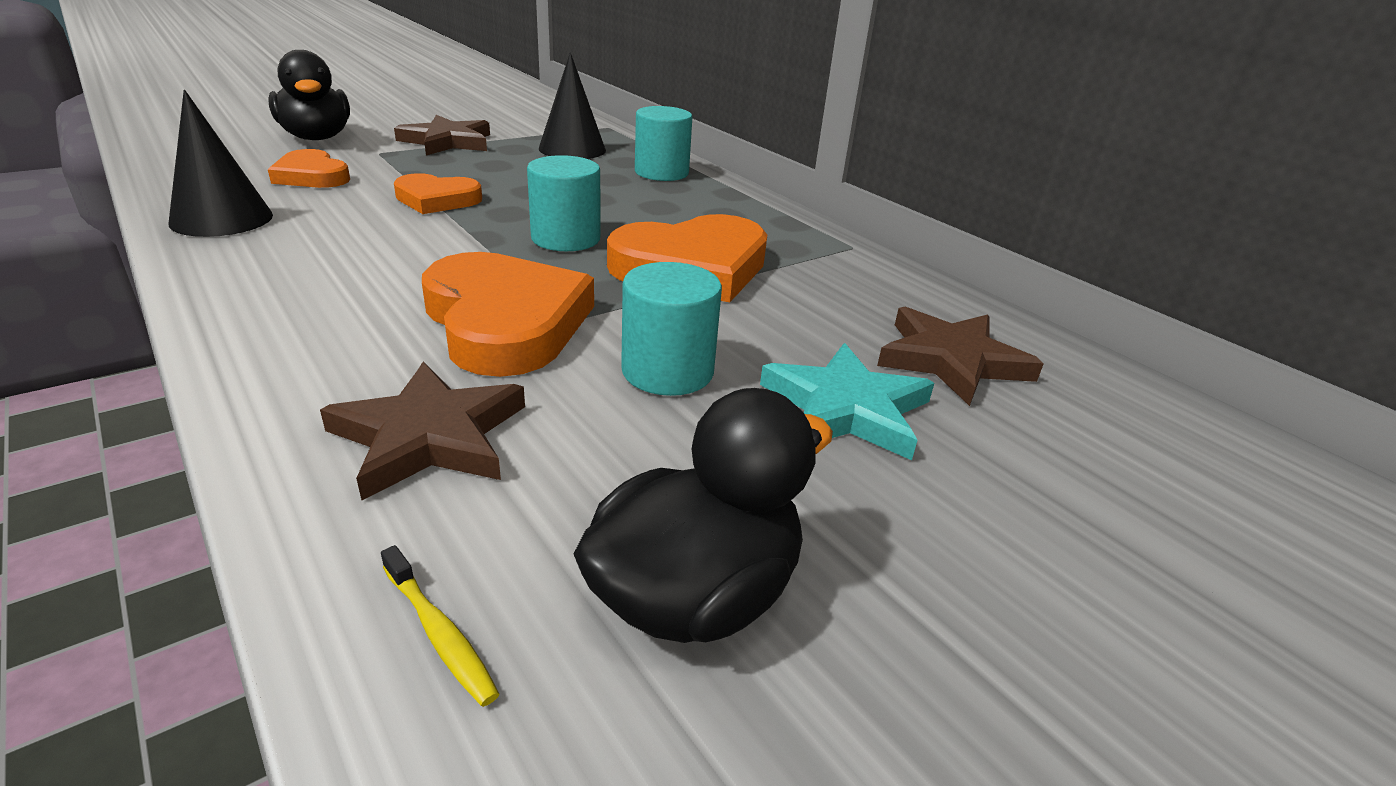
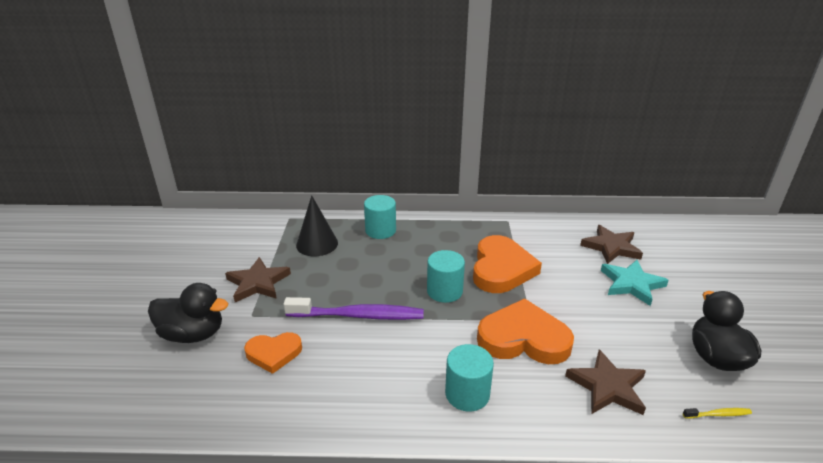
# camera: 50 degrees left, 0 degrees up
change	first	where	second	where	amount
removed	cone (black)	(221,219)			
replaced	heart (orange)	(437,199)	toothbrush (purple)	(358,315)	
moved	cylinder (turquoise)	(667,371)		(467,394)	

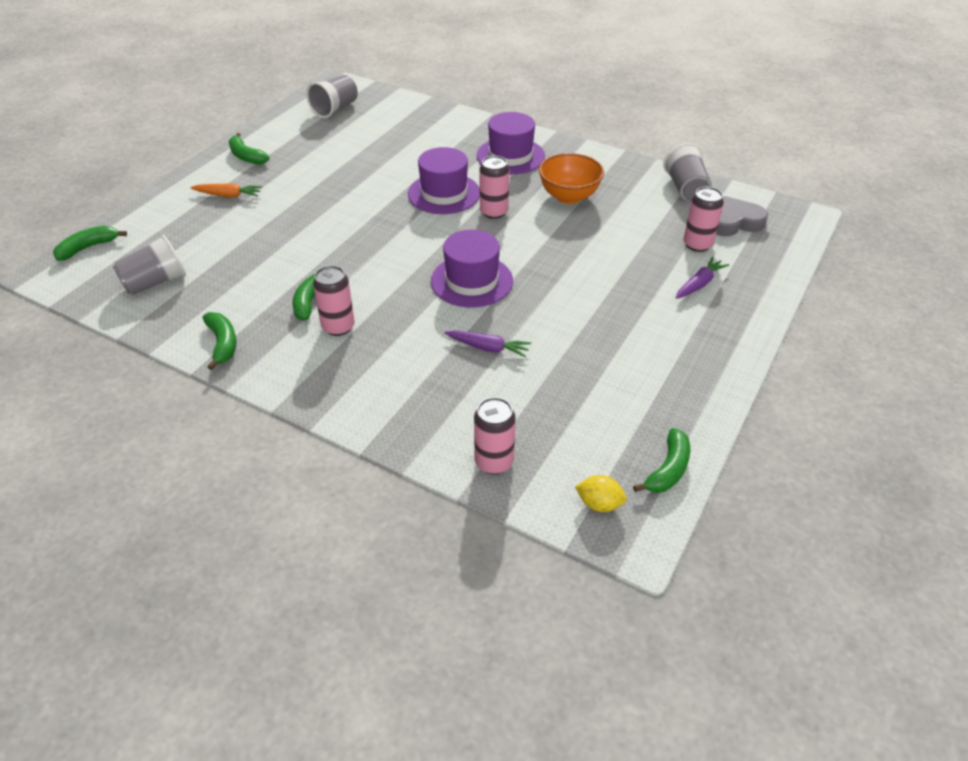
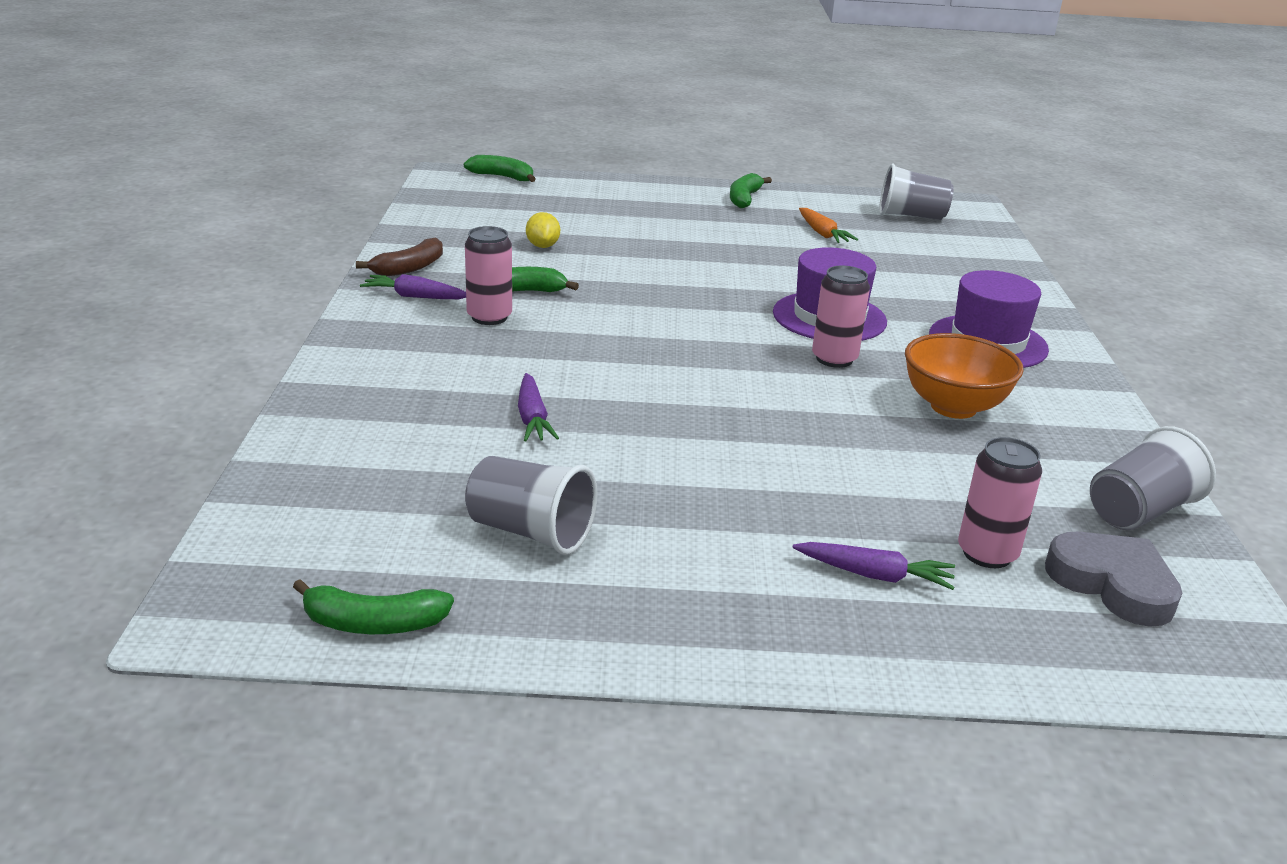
# camera: 60 degrees right, 15 degrees down
change	first	where	second	where	amount
moved	cup (grey)	(155,282)		(530,532)	
moved	carrot (orange)	(228,195)		(822,233)	
recoloured	banana (green)	(222,343)	banana (brown)	(409,268)	
removed	hat (purple)	(472,281)			
removed	can (pink)	(494,462)			
moved	lemon (yellow)	(599,504)		(542,246)	
added			carrot (purple)	(415,297)	

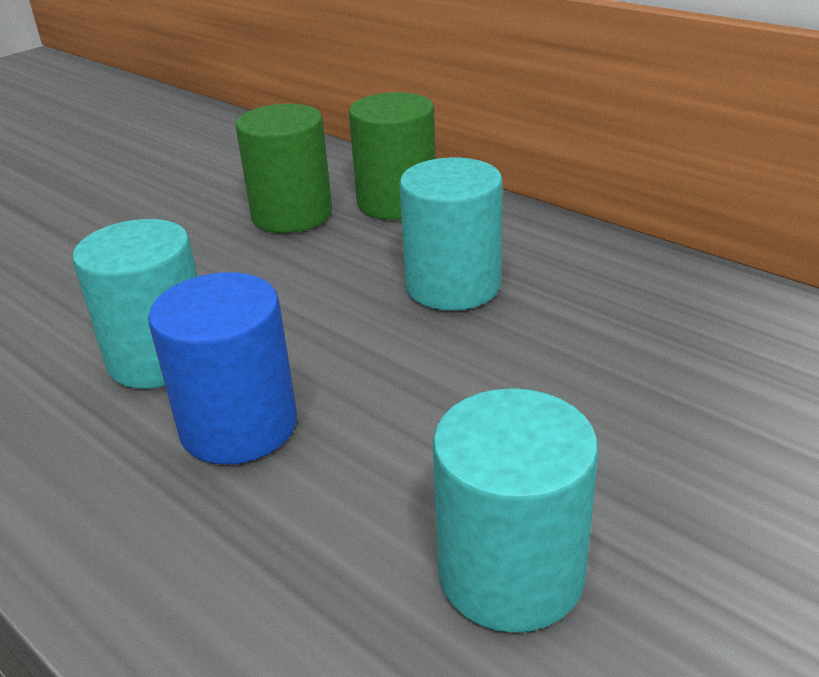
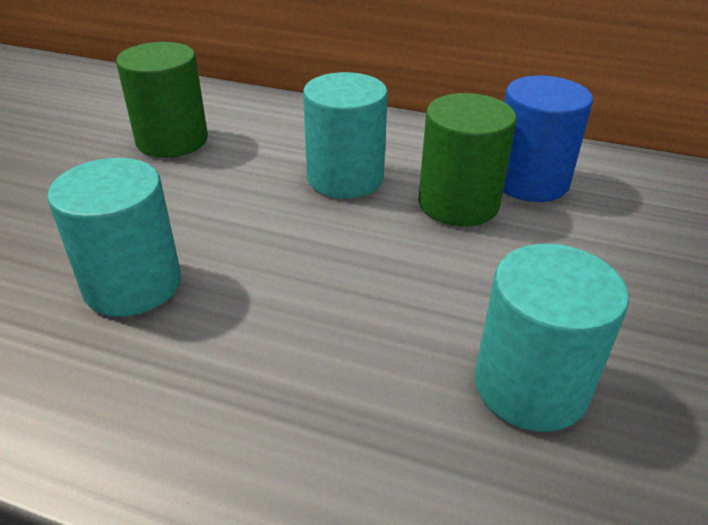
# camera: 25 degrees left, 5 degrees up
change	first	where	second	where	amount
moved	cylinder (blue)	(239,426)		(529,181)	
moved	cylinder (green)	(397,202)		(458,204)	

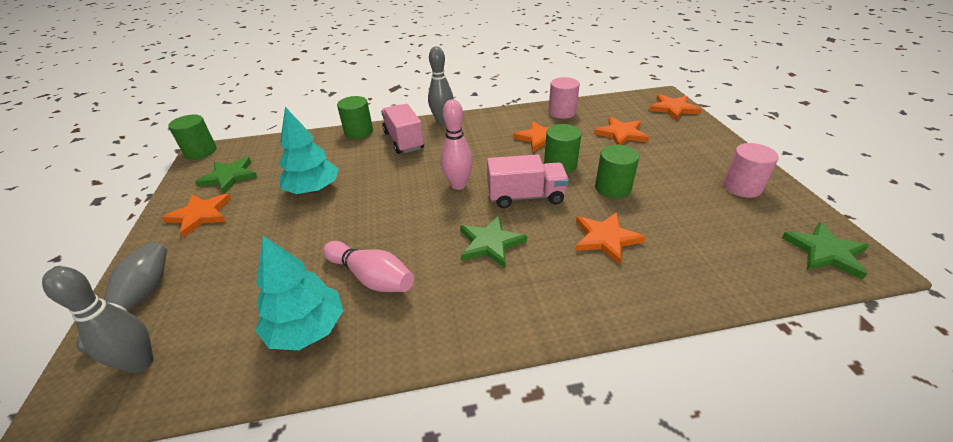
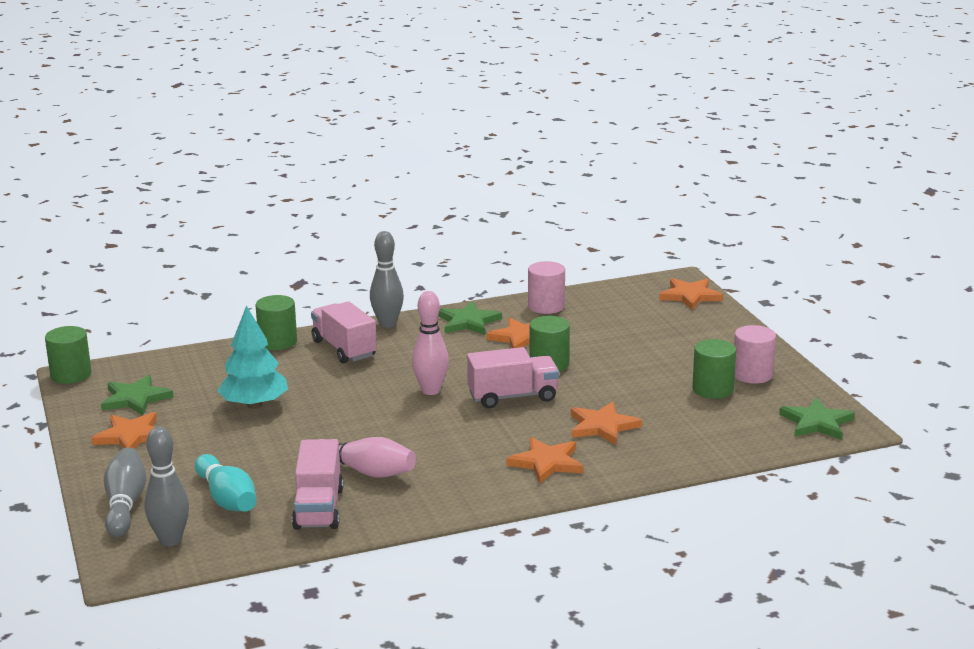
# camera: 10 degrees left, 15 degrees down
change	first	where	second	where	amount
replaced	tree (turquoise)	(307,329)	truck (pink)	(318,508)	
moved	star (green)	(490,243)		(468,322)	
moved	star (orange)	(621,134)		(547,463)	
moved	cylinder (green)	(612,188)		(713,389)	
added			bowling pin (turquoise)	(227,499)	

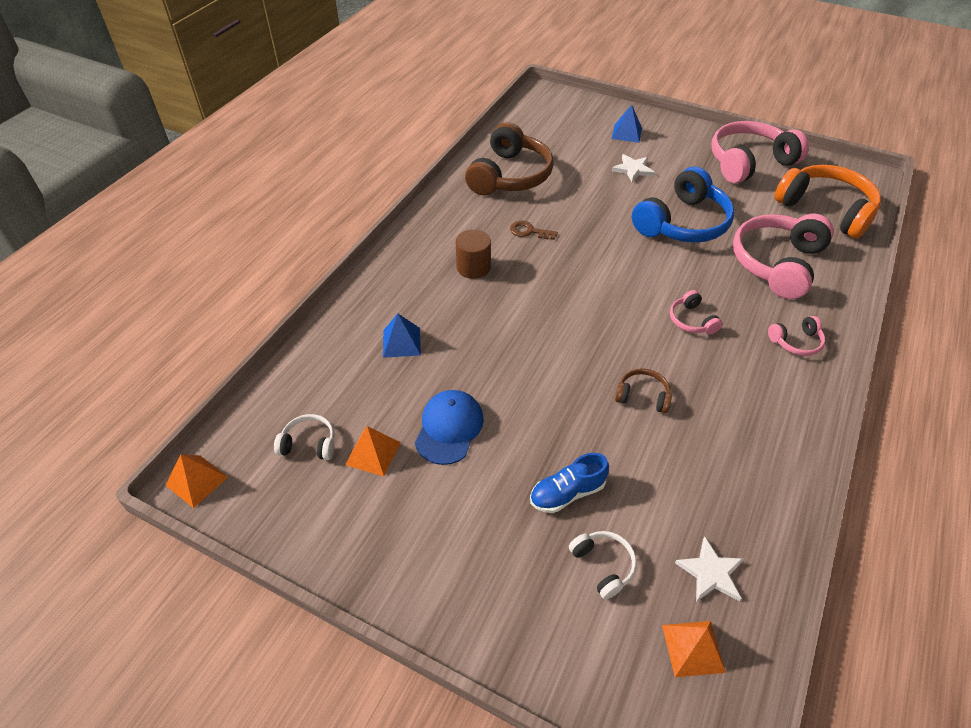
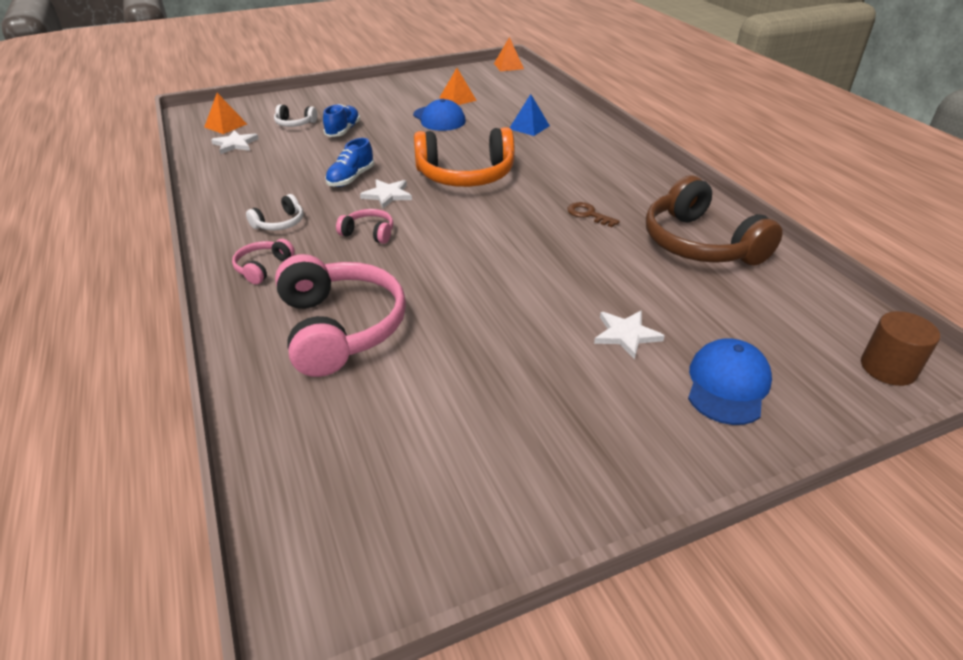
# camera: 130 degrees right, 10 degrees down
change	first	where	second	where	amount
moved	headphones (white)	(309,444)		(280,223)	
moved	cylinder (brown)	(473,267)		(888,368)	
turned	key (brown)	(529,231)		(588,214)	105 degrees counterclockwise
replaced	pyramid (blue)	(626,133)	cap (blue)	(727,385)	
replaced	headphones (brown)	(642,396)	shoe (blue)	(351,178)	
removed	headphones (blue)	(682,223)			
removed	headphones (pink)	(749,162)			
moved	headphones (orange)	(826,210)		(465,175)	
added			star (white)	(387,195)	

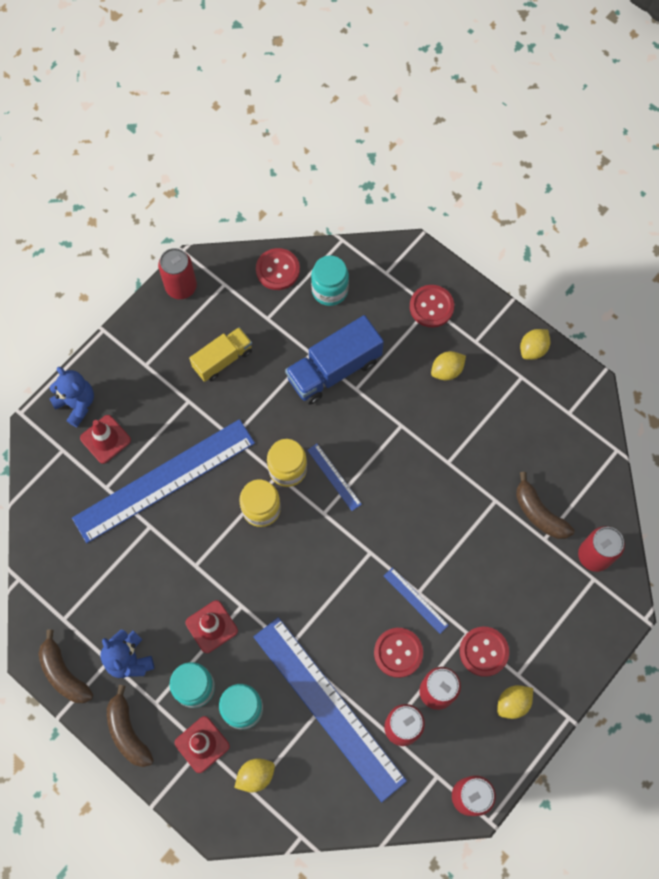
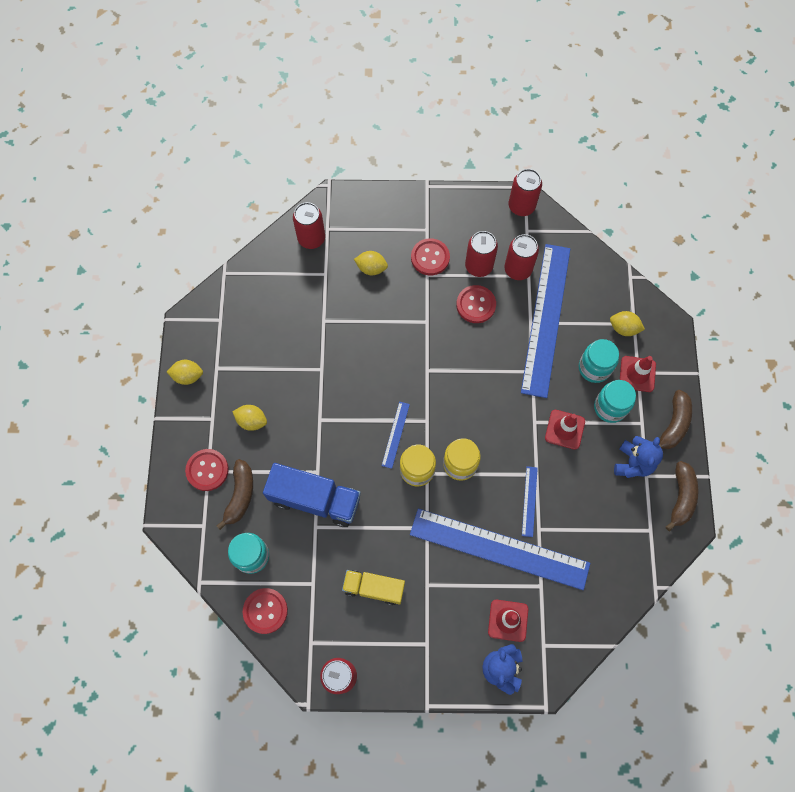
# camera: 130 degrees left, 0 degrees up
change	first	where	second	where	amount
moved	ruler (blue)	(415,600)		(529,501)	
moved	lemon (yellow)	(513,703)		(371,268)	
moved	banana (brown)	(539,513)		(240,495)	

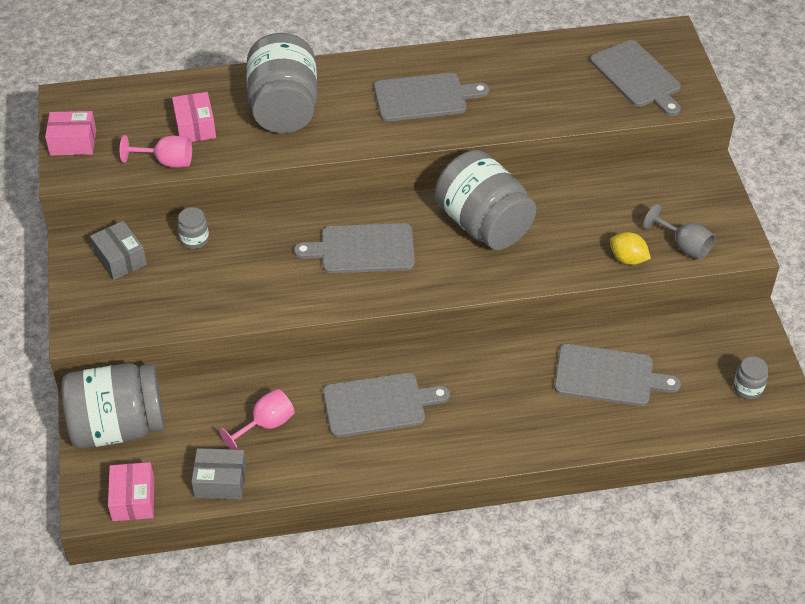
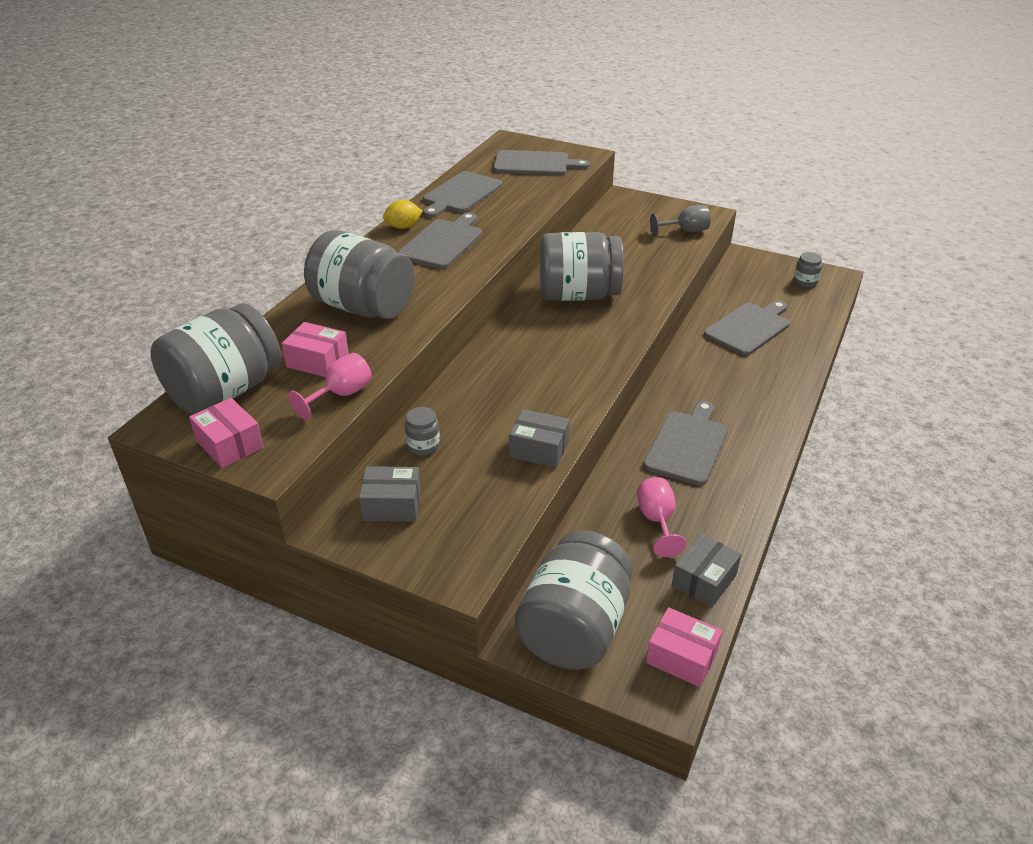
# camera: 55 degrees left, 10 degrees down
change	first	where	second	where	amount
turned	box (pink)	(73,142)		(230,444)	75 degrees counterclockwise
moved	cutting board (grey)	(363,249)		(461,194)	
moved	lemon (yellow)	(627,259)		(403,227)	
added			jar (grey)	(225,391)	
added			box (grey)	(539,449)	

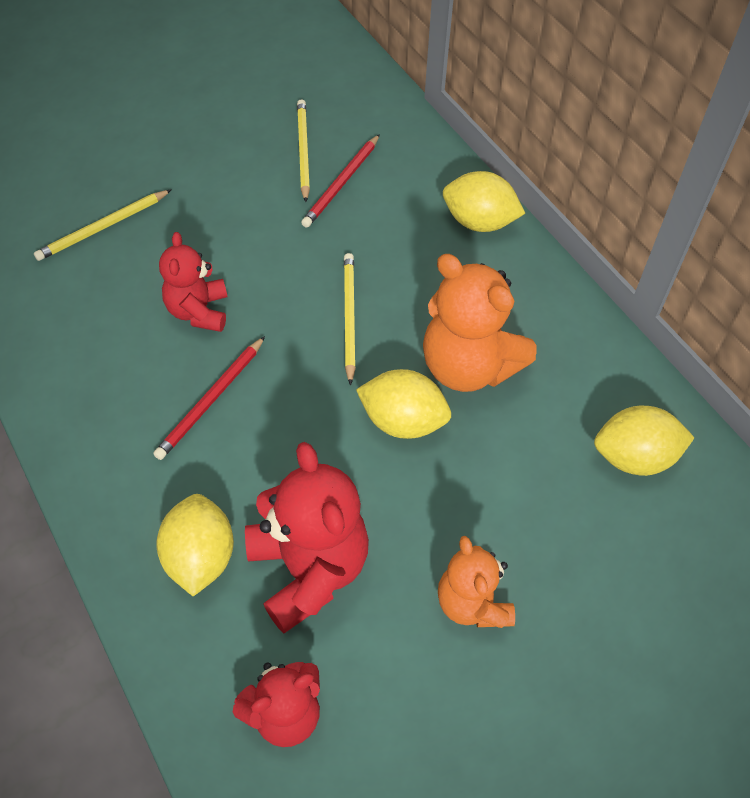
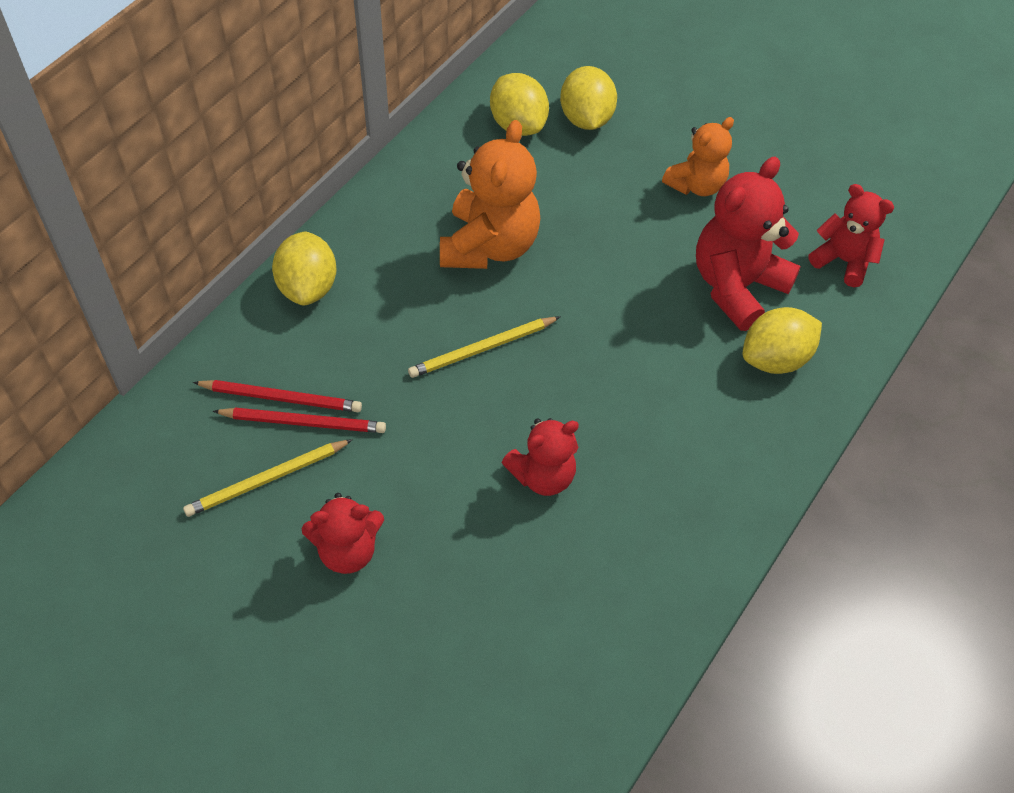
# camera: 115 degrees left, 0 degrees up
change	first	where	second	where	amount
removed	pencil (yellow)	(103,227)			
moved	pencil (red)	(211,400)		(281,398)	
moved	lemon (yellow)	(403,421)		(586,118)	
added			teddy bear (red)	(347,550)	

